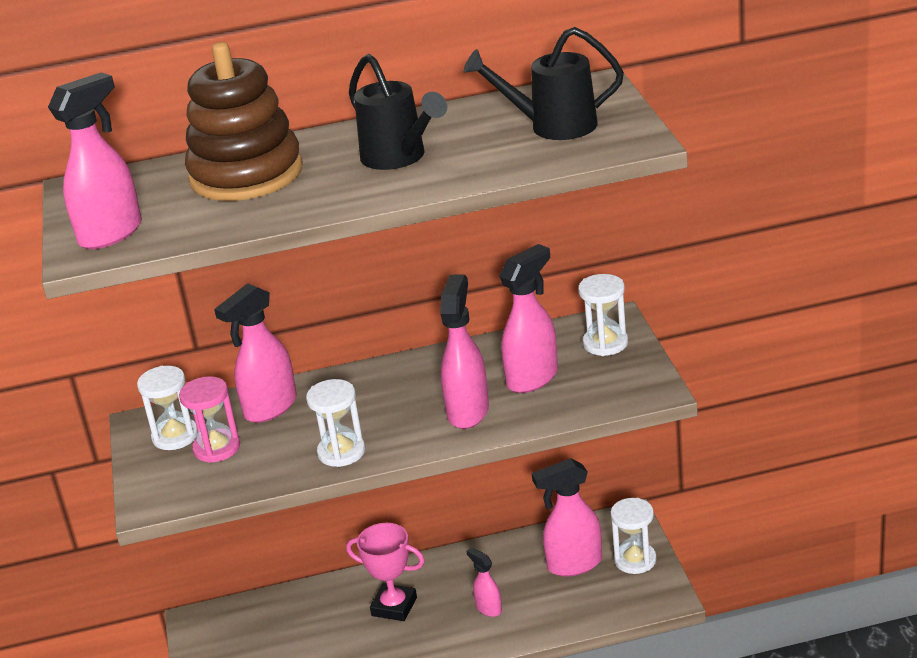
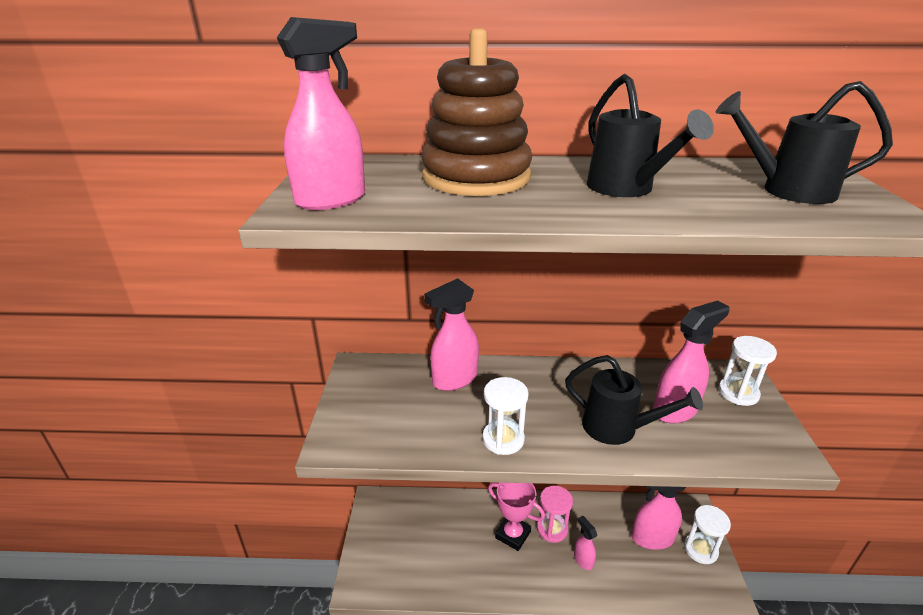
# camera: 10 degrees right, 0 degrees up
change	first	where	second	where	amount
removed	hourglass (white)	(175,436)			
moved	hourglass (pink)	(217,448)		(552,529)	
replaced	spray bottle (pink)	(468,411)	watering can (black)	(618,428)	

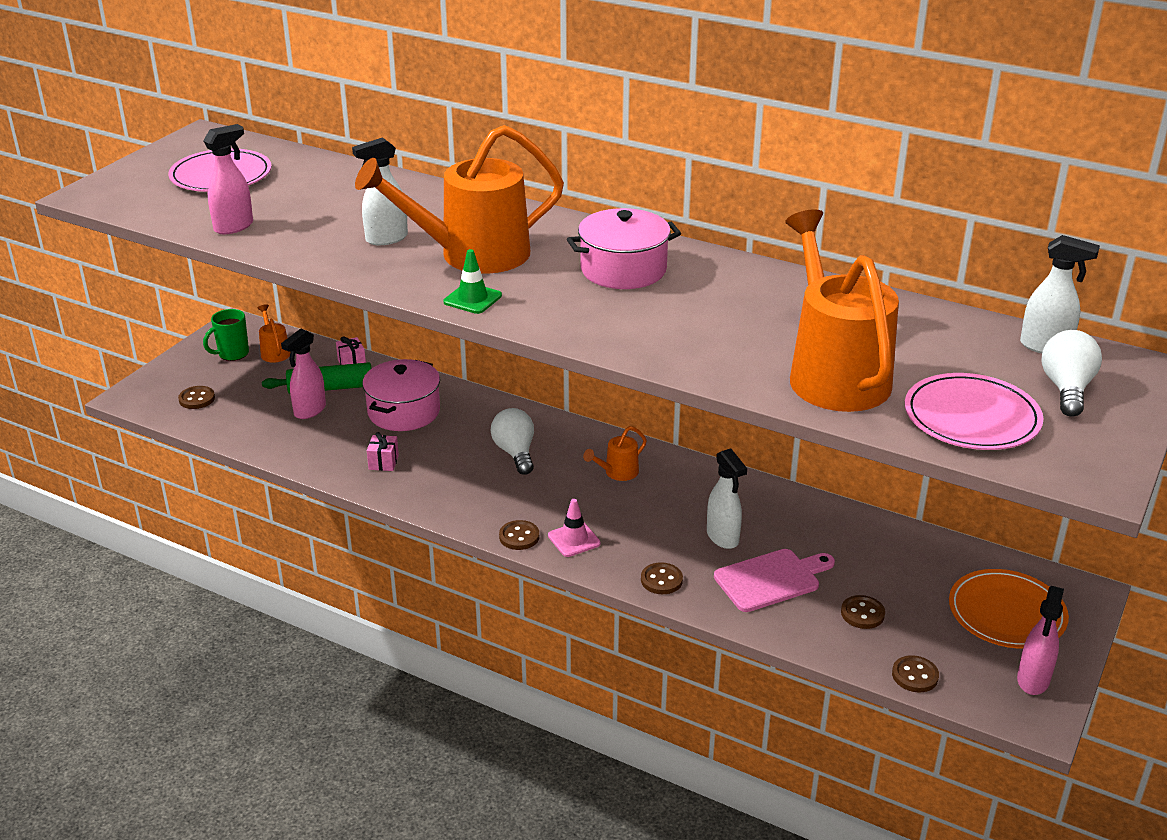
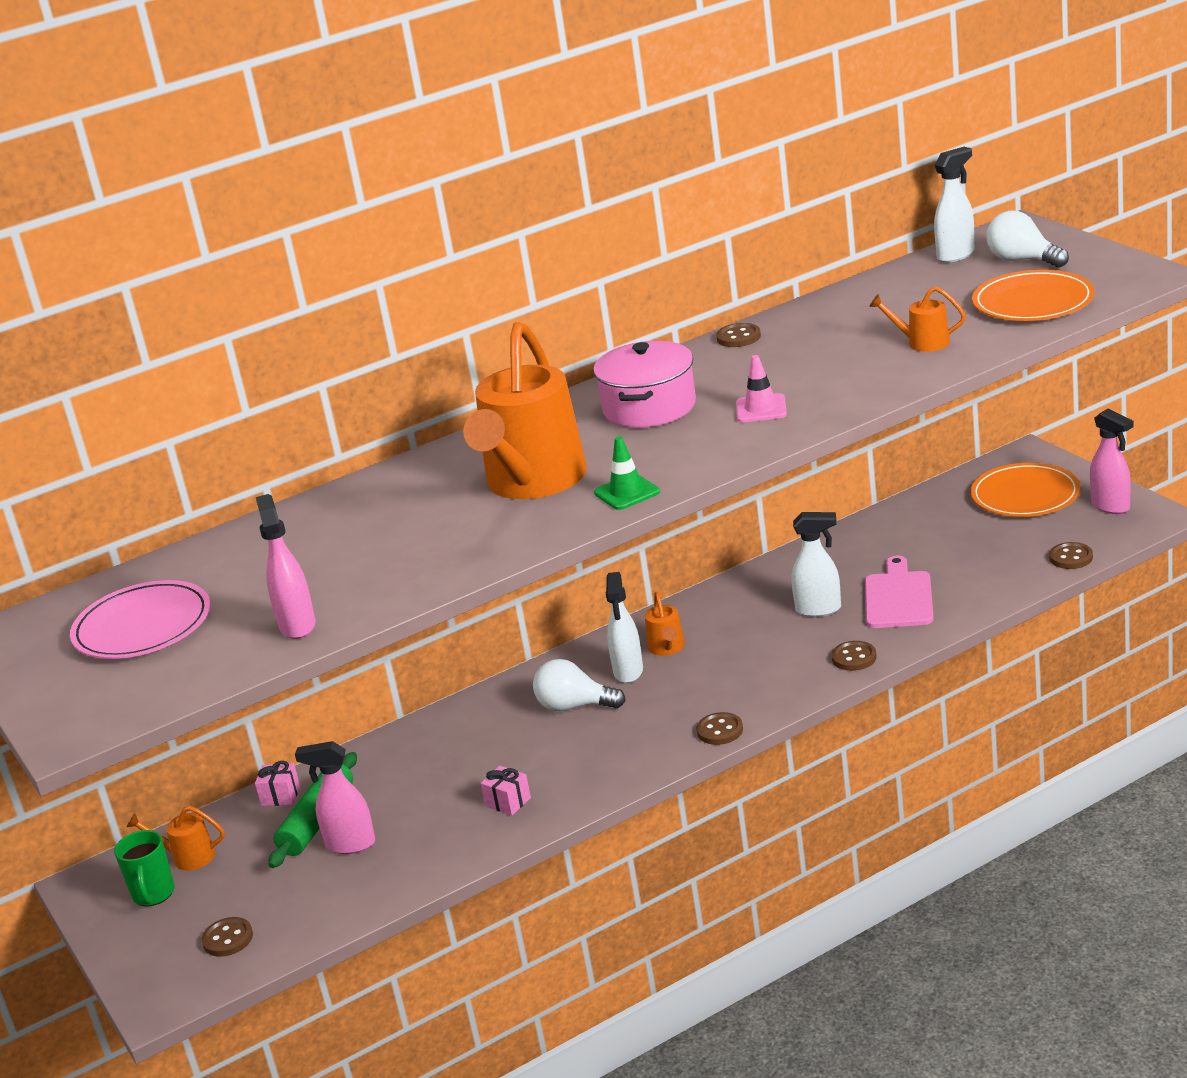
# camera: 55 degrees left, 5 degrees down
change	first	where	second	where	amount
turned	spray bottle (pink)	(309,411)		(350,844)	120 degrees clockwise
moved	spray bottle (white)	(386,239)		(628,672)	
removed	pot (pink)	(404,412)			
moved	traffic cone (pink)	(574,539)		(761,409)	
resized	watering can (orange)	(833,373)		(922,343)	x0.42
moved	button (brown)	(862,614)		(738,337)	
recoloured	plate (pink)	(971,417)	plate (orange)	(1033,302)	

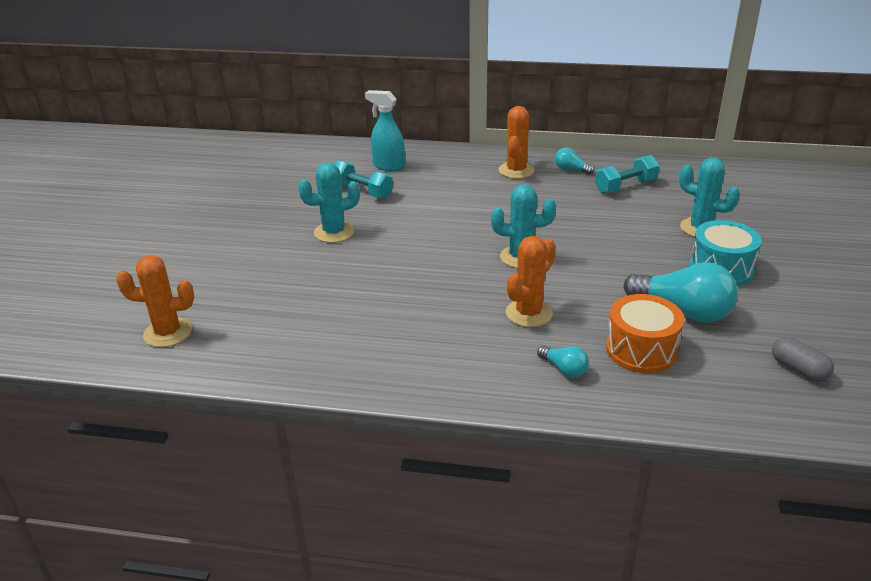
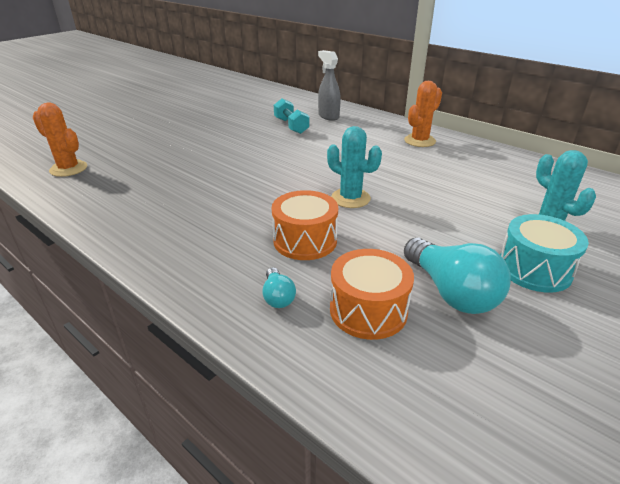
# camera: 30 degrees right, 0 degrees up
change	first	where	second	where	amount
removed	cactus (turquoise)	(334,232)			
recoloured	spray bottle (turquoise)	(388,166)	spray bottle (grey)	(328,116)	
replaced	cactus (orange)	(529,313)	drum (orange)	(305,240)	
removed	light bulb (turquoise)	(571,169)			
removed	dumbbell (turquoise)	(625,186)			
removed	capsule (grey)	(799,369)			

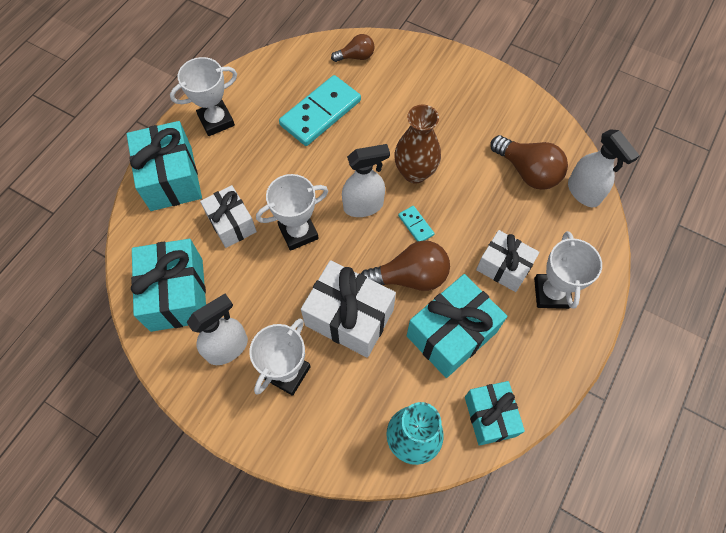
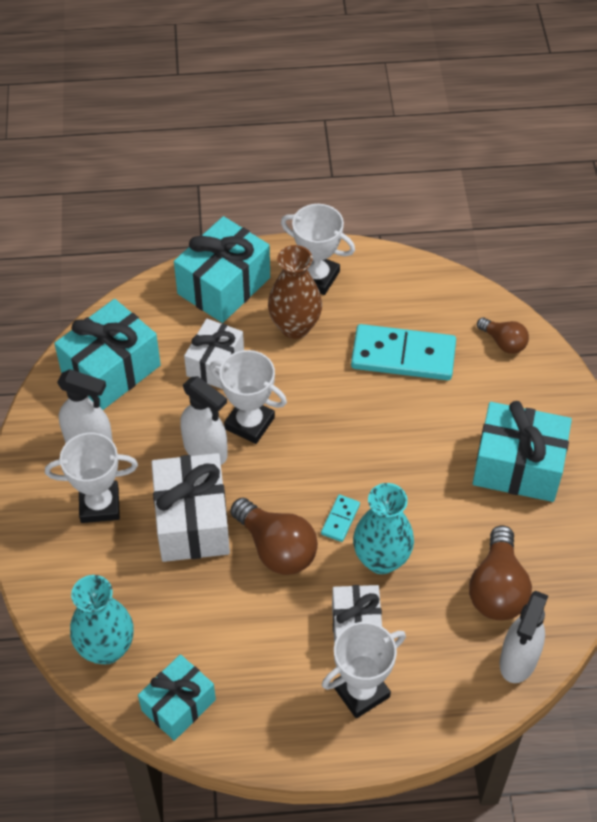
# camera: 55 degrees right, 10 degrees down
change	first	where	second	where	amount
moved	spray bottle (white)	(364,206)		(206,450)	
moved	vase (brown)	(415,173)		(295,327)	
moved	gift (turquoise)	(451,334)		(518,466)	
added			vase (turquoise)	(381,559)	

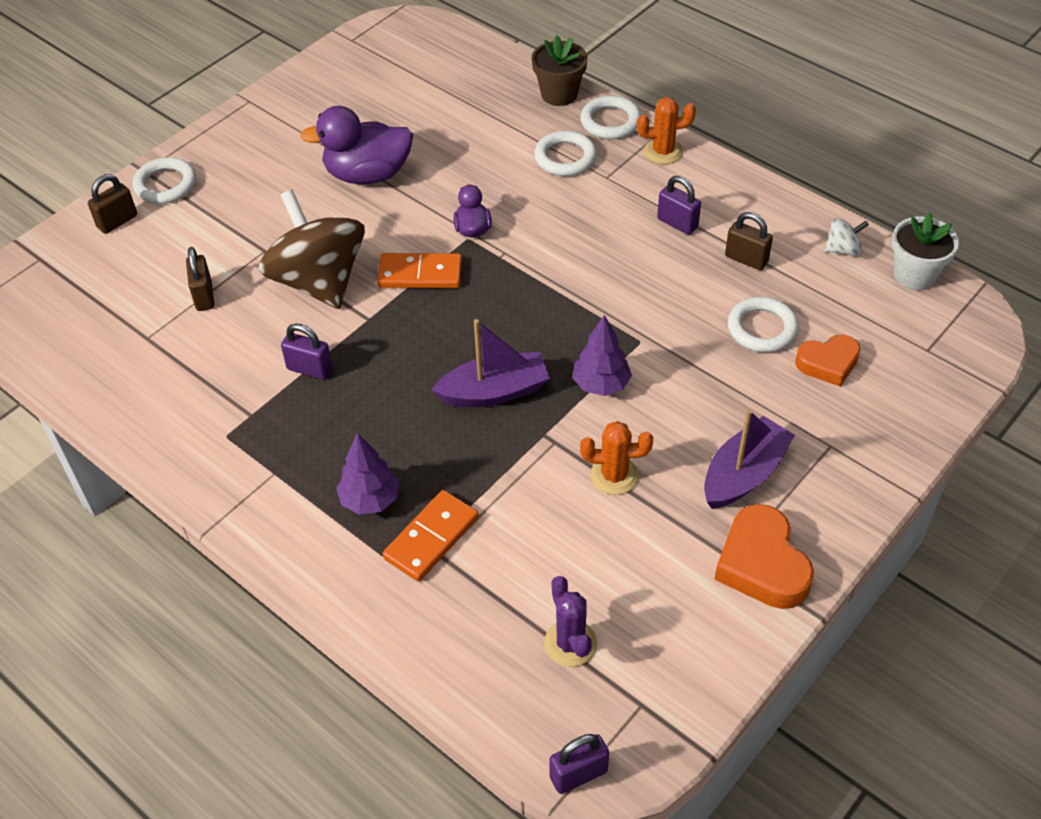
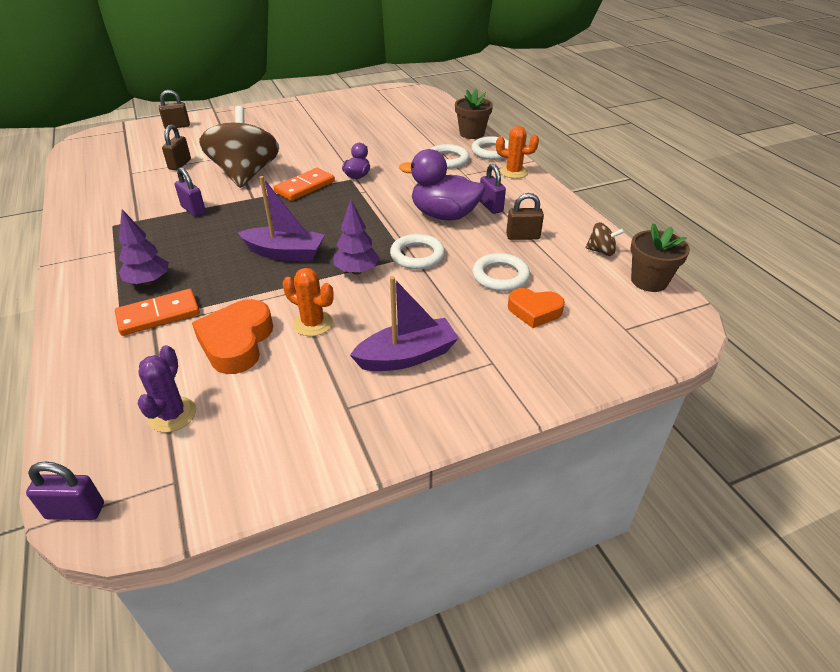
# camera: 25 degrees right, 10 degrees down
change	first	where	second	where	amount
moved	ring (white)	(165,185)		(417,255)	
moved	duck (purple)	(367,174)		(444,215)	
turned	domino (orange)	(420,274)		(305,187)	75 degrees counterclockwise
moved	heart (orange)	(762,564)		(236,342)	
turned	padlock (brown)	(746,259)		(523,236)	60 degrees counterclockwise
recoloured	spinning top (white)	(843,249)	spinning top (brown)	(601,251)	
recoloured	flower pot (white)	(914,275)	flower pot (brown)	(649,281)	

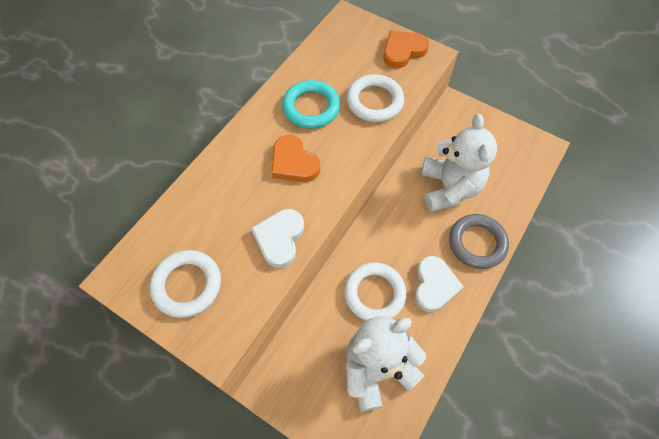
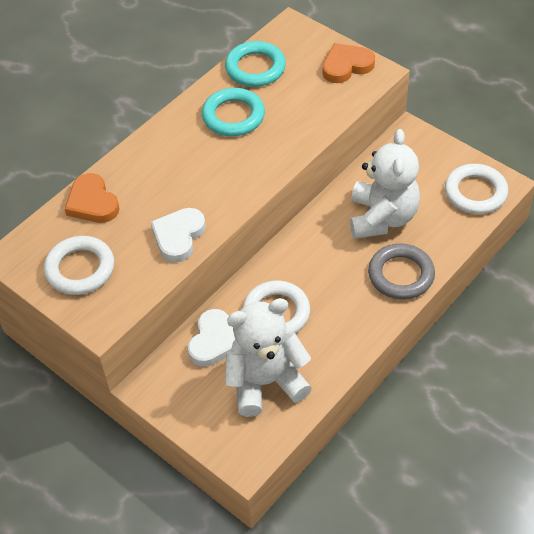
# camera: 10 degrees right, 10 degrees down
change	first	where	second	where	amount
moved	heart (orange)	(294,163)		(92,203)	
moved	ring (white)	(374,101)		(475,192)	
moved	heart (white)	(434,285)		(214,341)	
added			ring (turquoise)	(255,68)	

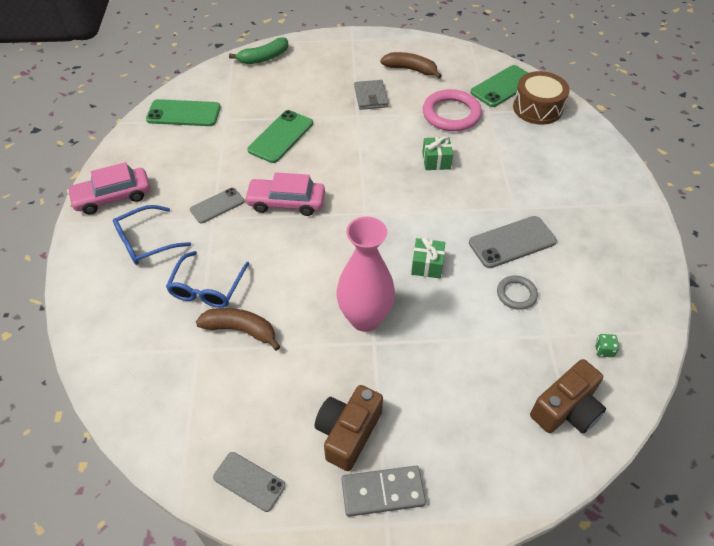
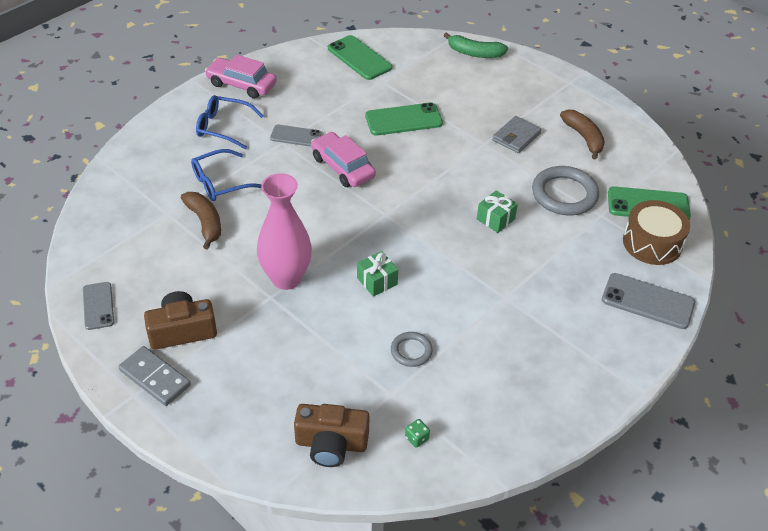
# camera: 45 degrees right, 5 degrees down
change	first	where	second	where	amount
recoloured	ring (pink)	(451,114)	ring (grey)	(564,194)	
moved	phone (grey)	(512,242)		(647,301)	

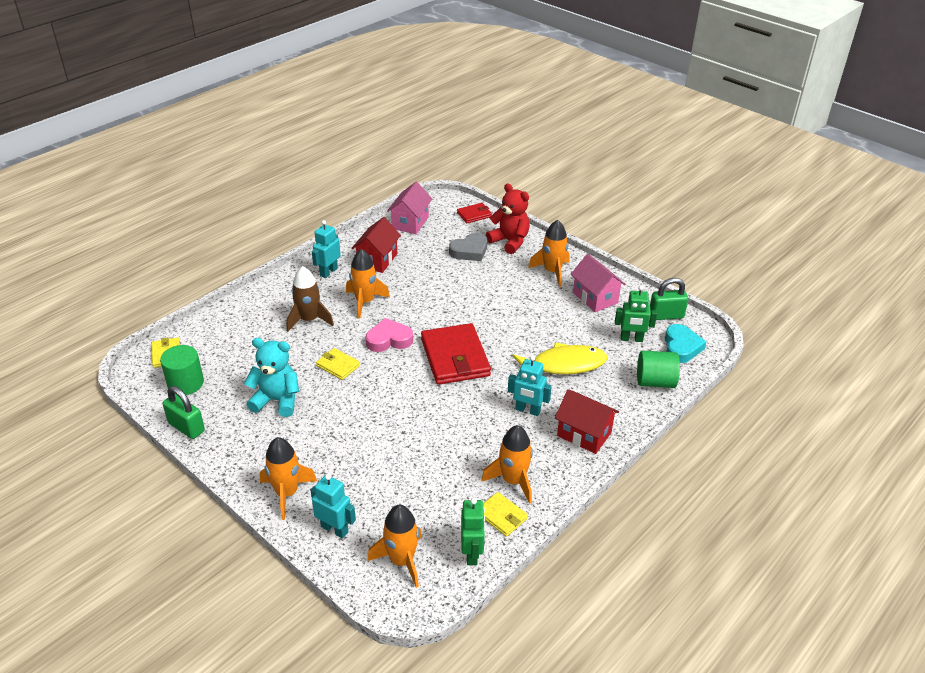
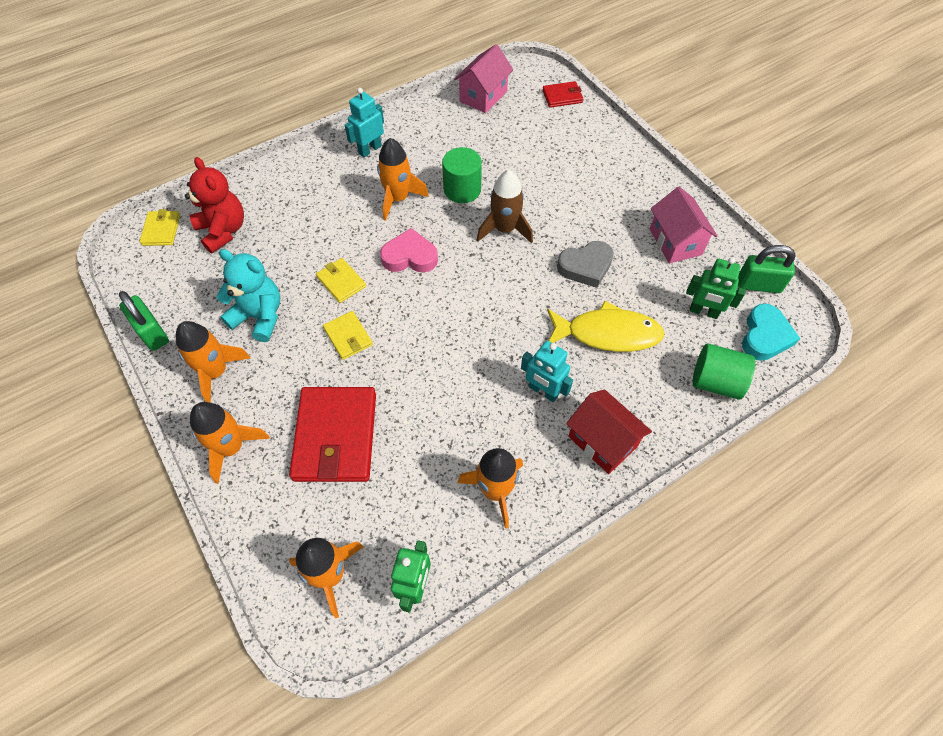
# camera: 15 degrees right, 20 degrees up
change	first	where	second	where	amount
moved	cylinder (green)	(185,383)		(462,189)	
moved	rocket (brown)	(309,320)		(505,229)	
removed	robot (turquoise)	(335,529)			
removed	house (red)	(377,260)			
moved	wallet (red)	(455,357)		(336,436)	
moved	heart (grey)	(469,251)		(585,267)	
moved	wallet (yellow)	(502,516)		(348,337)	
moved	teddy bear (red)	(509,241)		(223,231)	
moved	rocket (orange)	(552,272)		(216,372)	

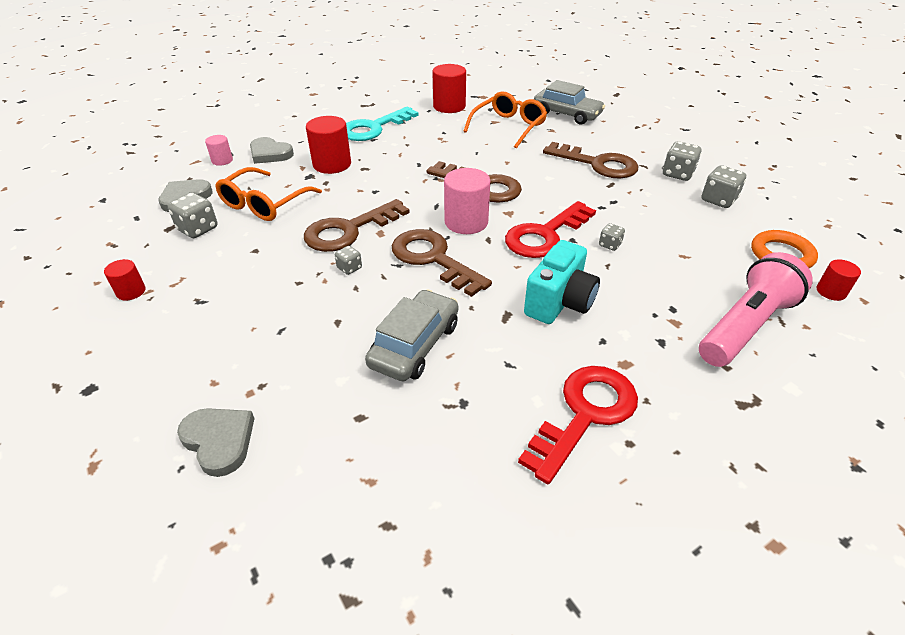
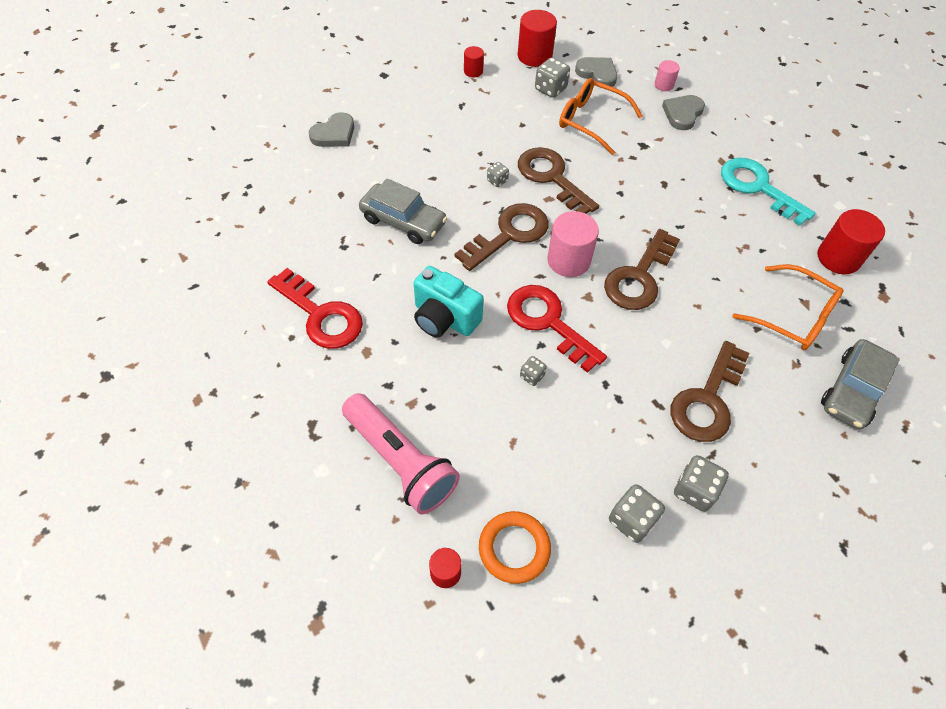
# camera: 90 degrees right, 15 degrees up
change	first	where	second	where	amount
moved	cylinder (red)	(332,164)		(534,56)	

